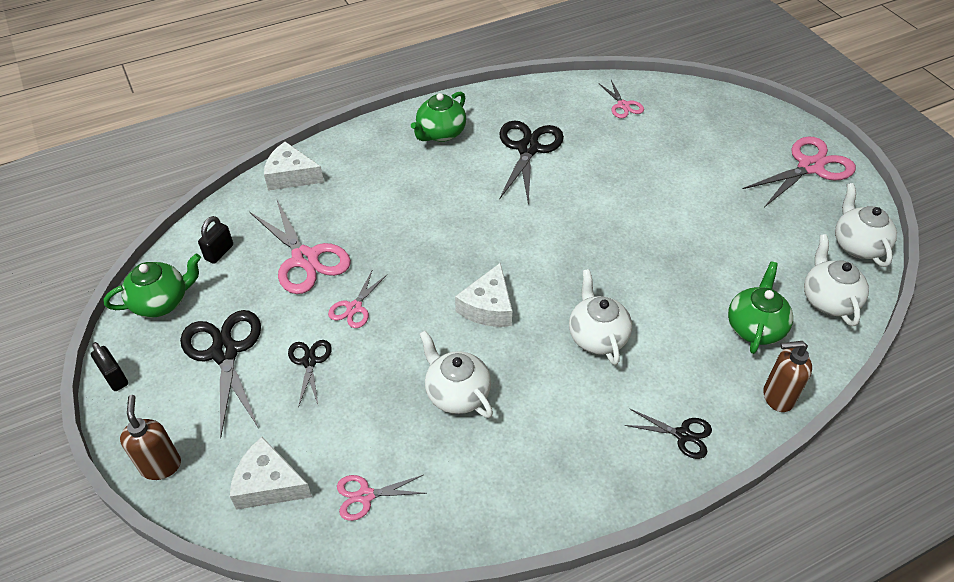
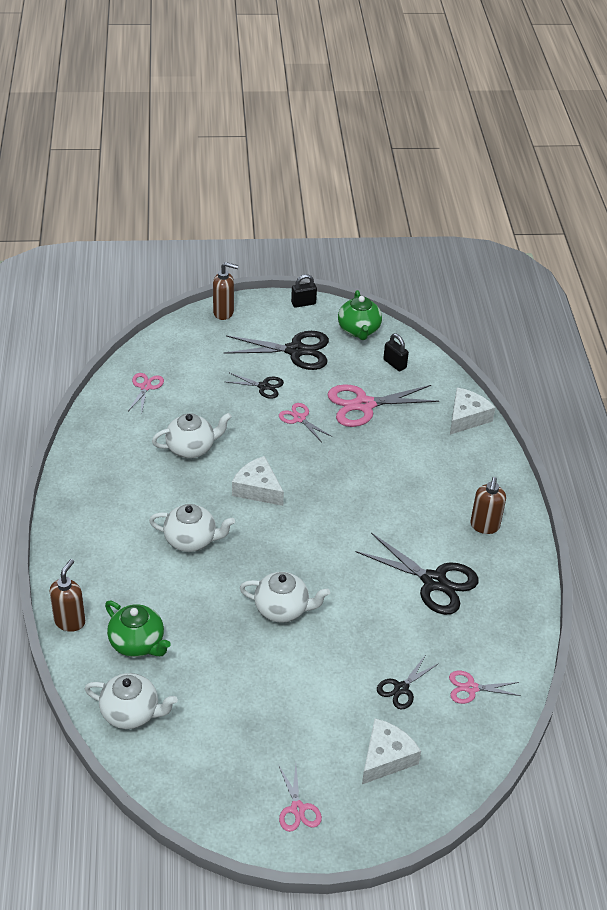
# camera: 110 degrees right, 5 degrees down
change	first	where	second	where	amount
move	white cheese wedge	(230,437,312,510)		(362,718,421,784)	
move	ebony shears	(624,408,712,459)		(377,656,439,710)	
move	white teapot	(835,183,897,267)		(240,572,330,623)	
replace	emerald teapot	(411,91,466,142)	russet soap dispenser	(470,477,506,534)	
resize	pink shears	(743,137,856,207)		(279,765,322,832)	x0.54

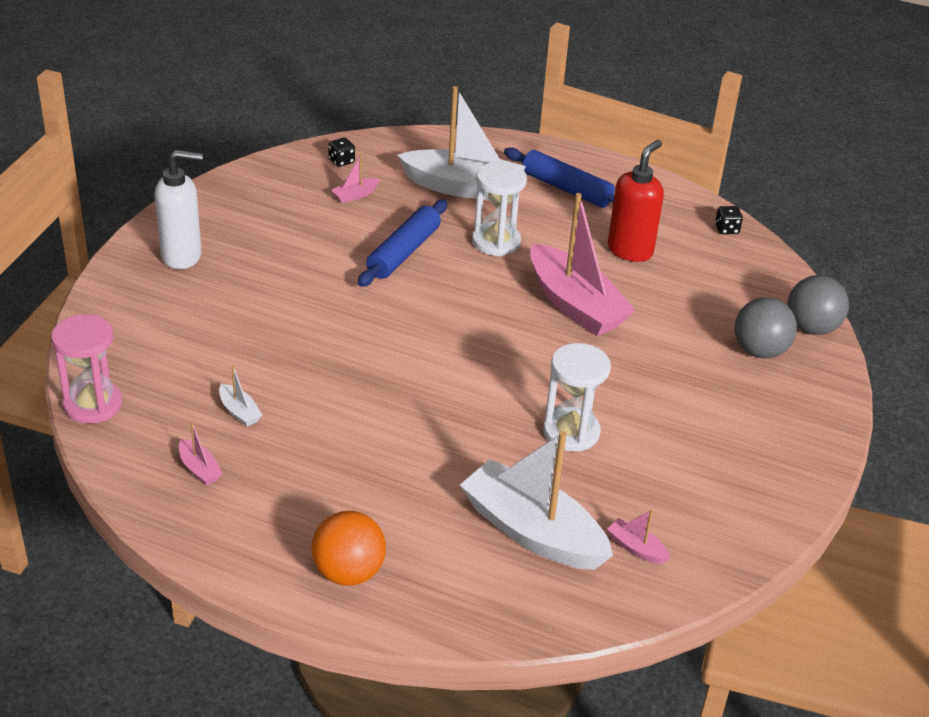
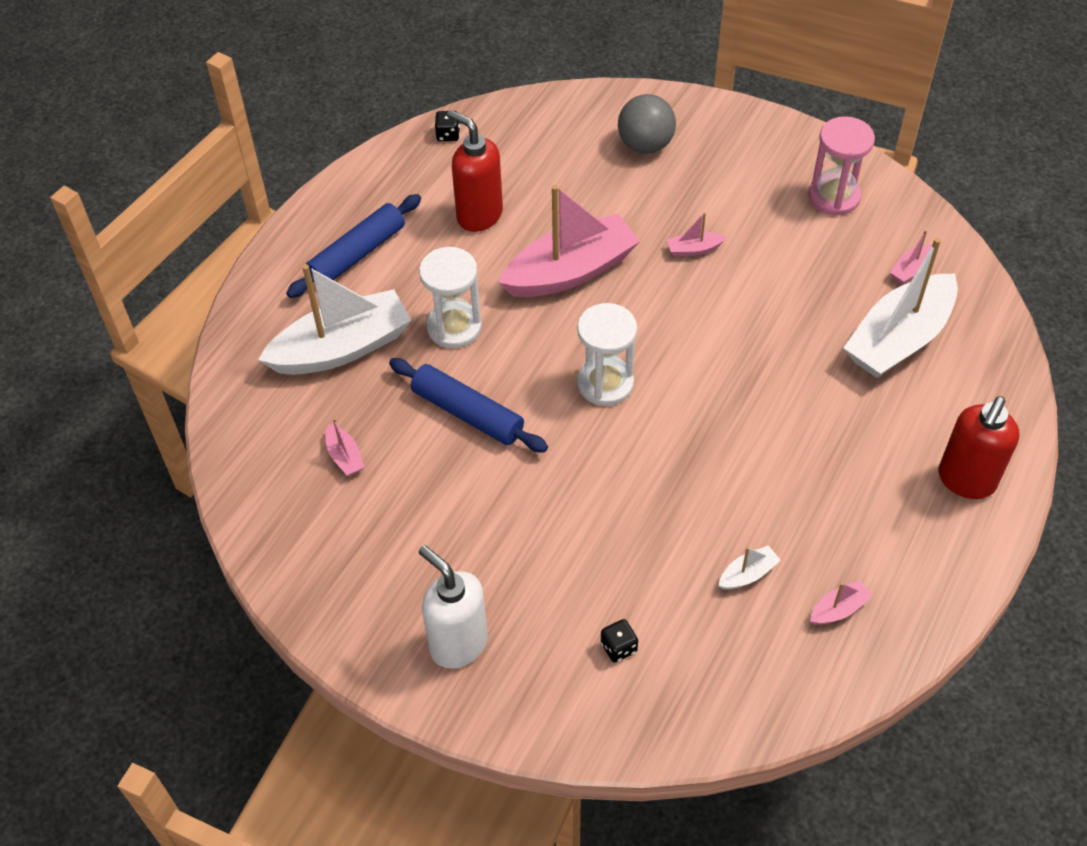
# camera: 80 degrees left, 15 degrees up
change	first	where	second	where	amount
delete	ash-grey sphere	(788,275,849,335)			
insert			pink boat	(667,212,726,257)	
move	pink sand timer	(51,314,122,424)		(808,116,875,216)	
move	ebony dice	(328,137,355,167)		(601,619,638,663)	
move	white sand timer	(543,343,611,452)		(577,303,637,406)	
replace	orange-coloured sphere	(312,511,386,586)	red soap dispenser	(938,396,1020,499)	
rotate	white soap dispenser	(155,150,203,269)		(419,545,488,669)	45 degrees counterclockwise
rotate	white boat	(397,86,526,200)		(258,264,411,375)	45 degrees clockwise

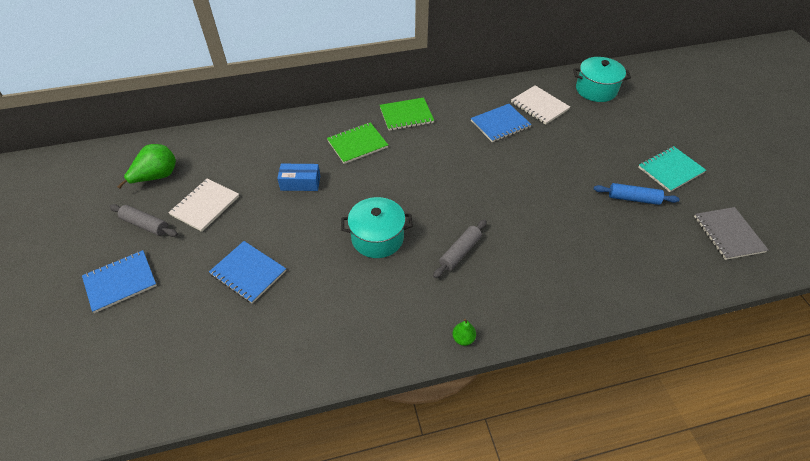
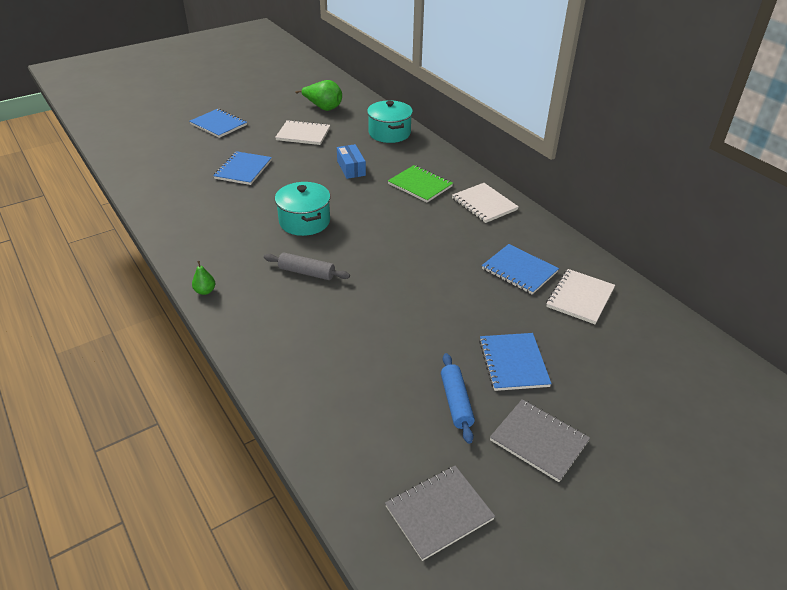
# camera: 70 degrees right, 10 degrees down
change	first	where	second	where	amount
delete	ash-grey rolling pin	(109,204,178,237)			
insert			blue exercise book	(479,333,552,391)	
move	aqua pot	(573,57,631,102)		(367,100,413,143)	
recolor	emerald exercise book	(380,97,434,131)	white exercise book	(452,183,519,223)	
recolor	aqua exercise book	(638,146,706,192)	ash-grey exercise book	(490,399,590,482)	

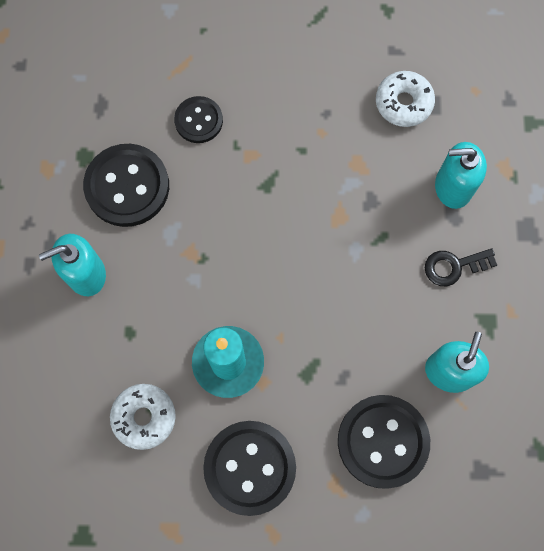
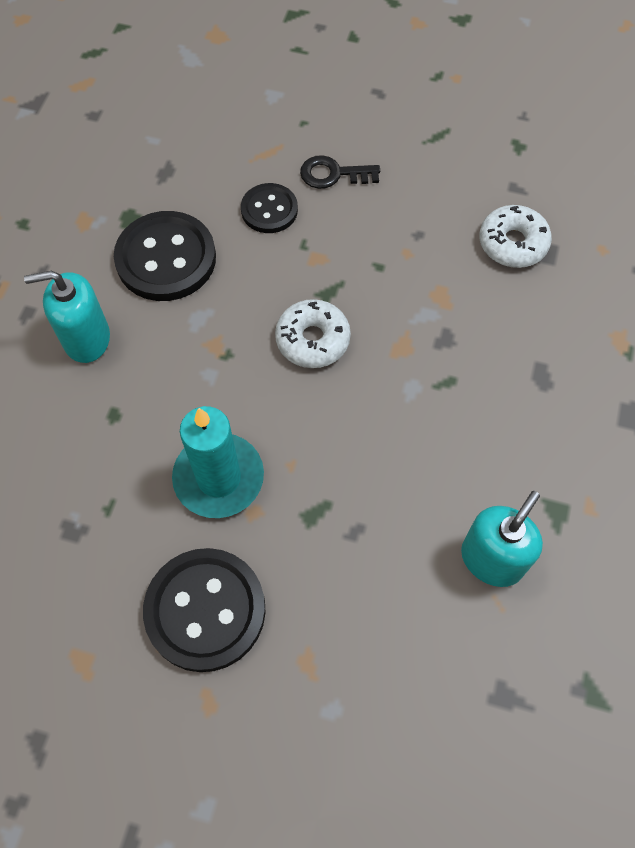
# camera: 15 degrees right, 10 degrees down
change	first	where	second	where	amount
delete	ebony sewing button	(338,395,430,489)			
delete	aqua soap dispenser	(435,142,487,209)			
move	white donut	(110,384,176,450)		(275,299,351,368)	
move	ebony key	(425,249,497,286)		(300,155,380,189)	

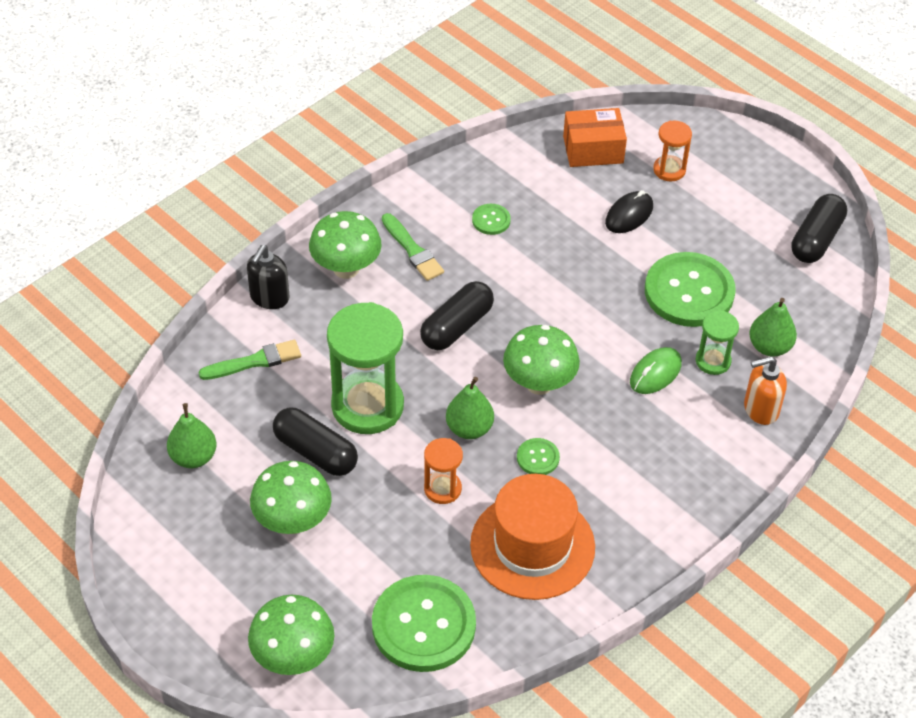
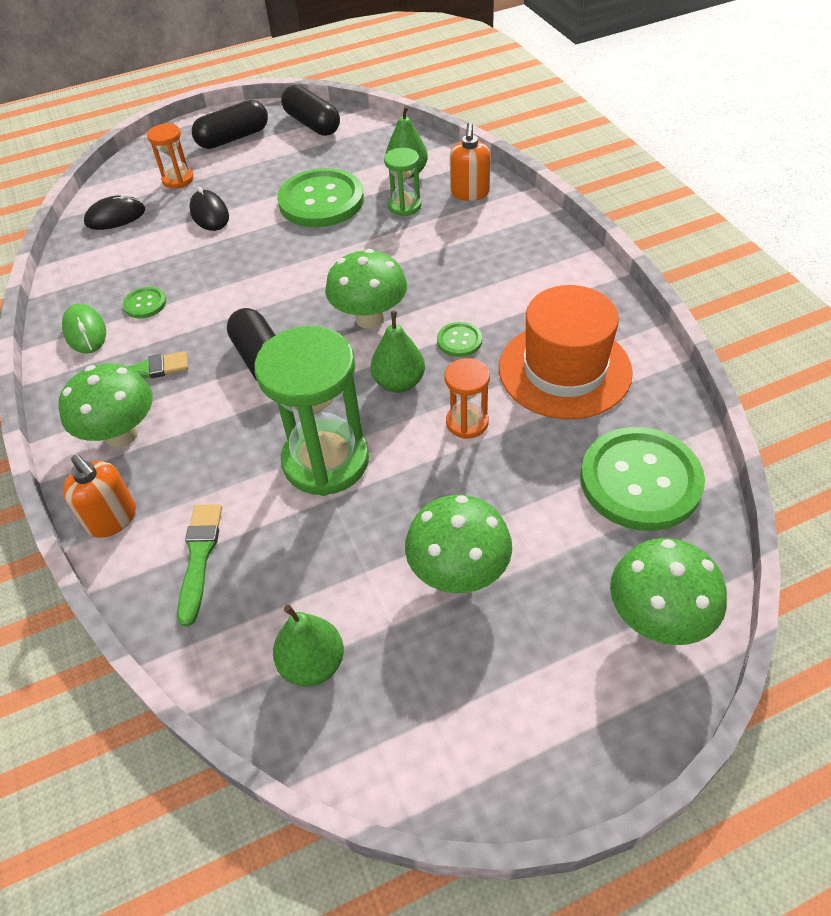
# camera: 65 degrees left, 0 degrees up
change	first	where	second	where	amount
move	ebony pill shape	(273,408,358,476)		(192,100,268,149)	
move	emerald mouse	(630,347,682,394)		(62,304,106,354)	
replace	orange-coloured parcel	(563,108,627,167)	ebony mouse	(84,194,145,230)	
recolor	ebony soap dispenser	(247,245,289,309)	orange-coloured soap dispenser	(63,454,136,538)	

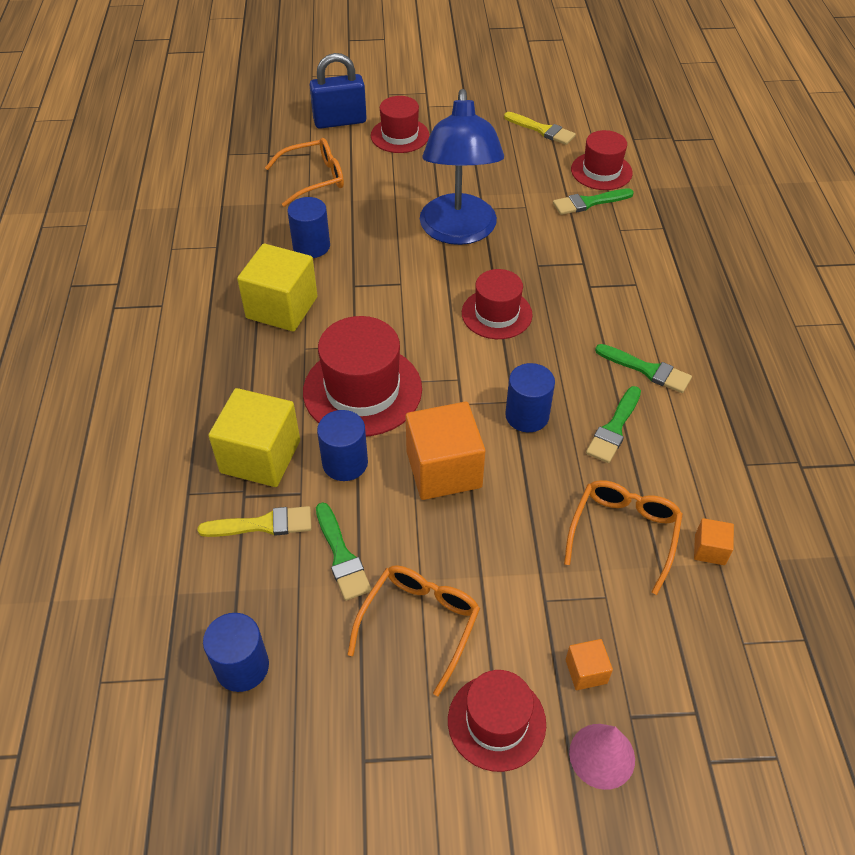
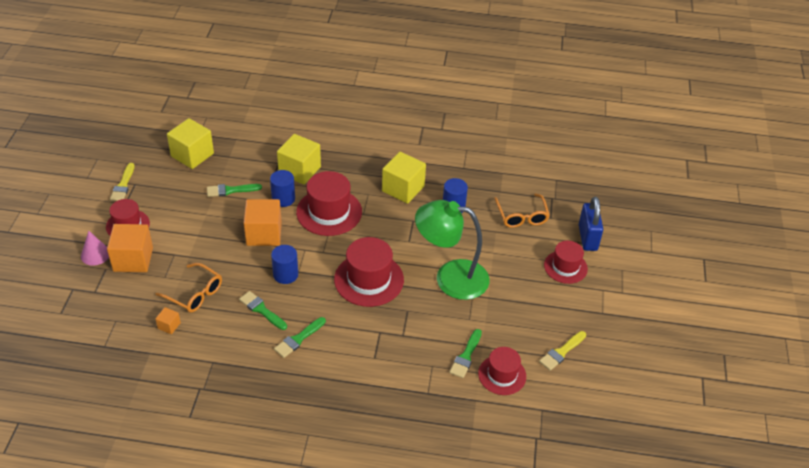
# camera: 100 degrees right, 5 degrees down
change	first	where	second	where	amount
delete	orange-coloured glasses	(347,565,480,696)			
move	golden paintbrush	(198,506,312,537)		(110,163,135,201)	
replace	blue cylinder shape	(203,613,269,692)	golden solid cube	(167,118,214,169)	
recolor	blue lamp	(420,89,504,245)	emerald lamp	(415,200,489,300)	
rotate	emerald paintbrush	(553,188,634,215)		(449,329,482,378)	150 degrees counterclockwise
resize	red tall hat	(462,269,533,339)		(334,237,404,307)	x1.57
resize	orange-coloured solid cube	(565,639,613,690)		(107,224,153,272)	x2.17

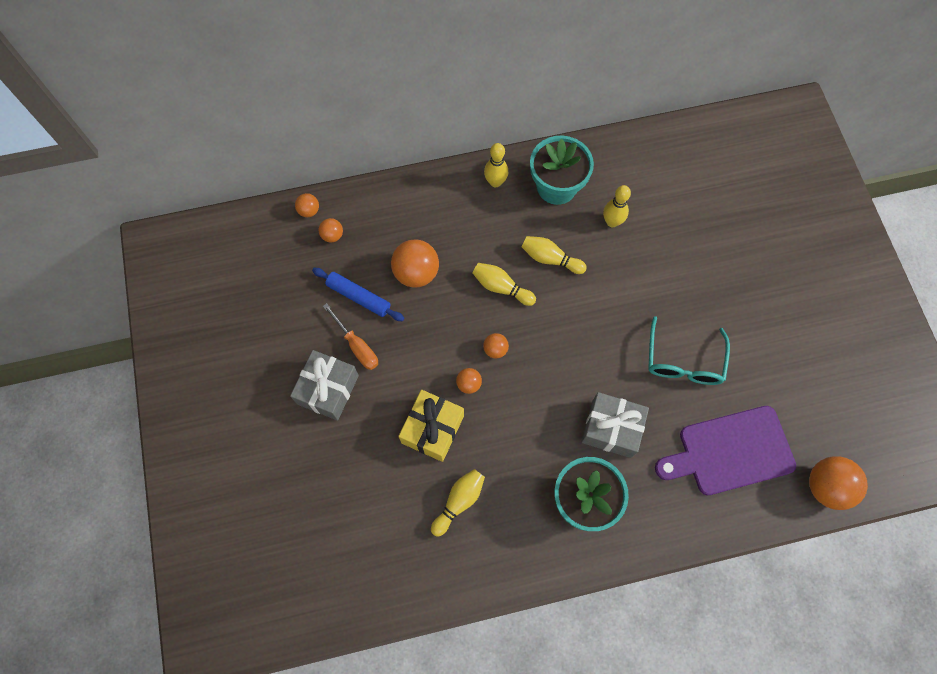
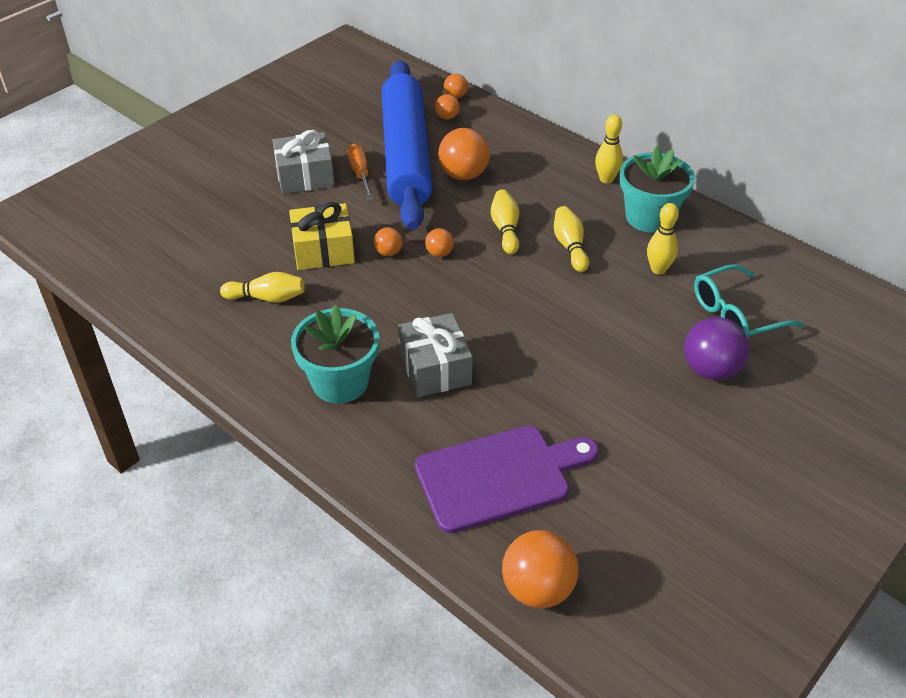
# camera: 55 degrees right, 25 degrees down
change	first	where	second	where	amount
insert			purple sphere	(684,317,749,380)	
move	aqua glasses	(648,316,730,385)		(694,264,804,339)	
rotate	orange-coloured hand screwdriver	(323,303,378,370)		(347,143,373,200)	150 degrees clockwise
rotate	purple bread board	(655,406,796,495)		(415,426,599,533)	120 degrees clockwise
resize	blue rolling pin	(312,268,405,321)		(382,60,432,230)	x2.45

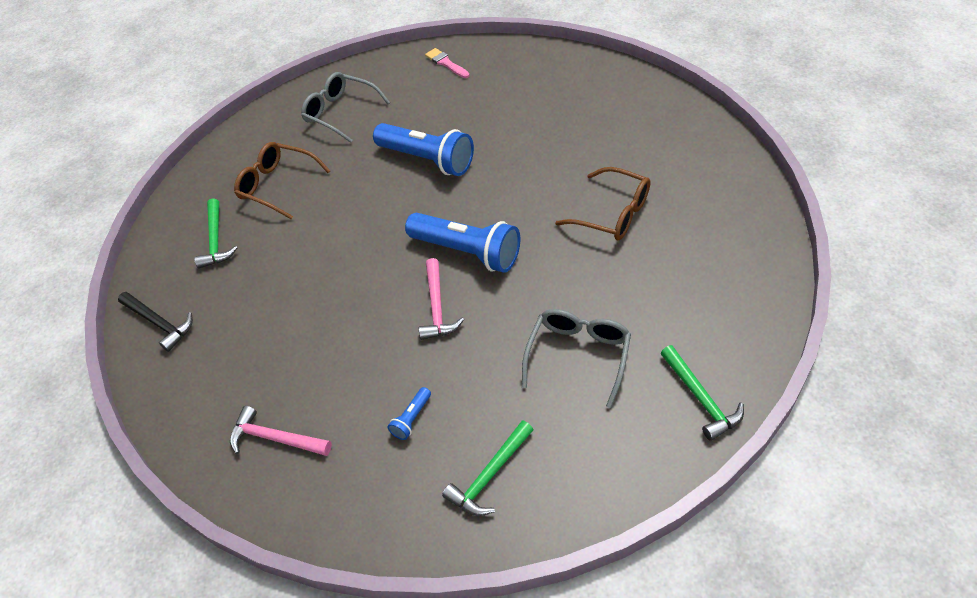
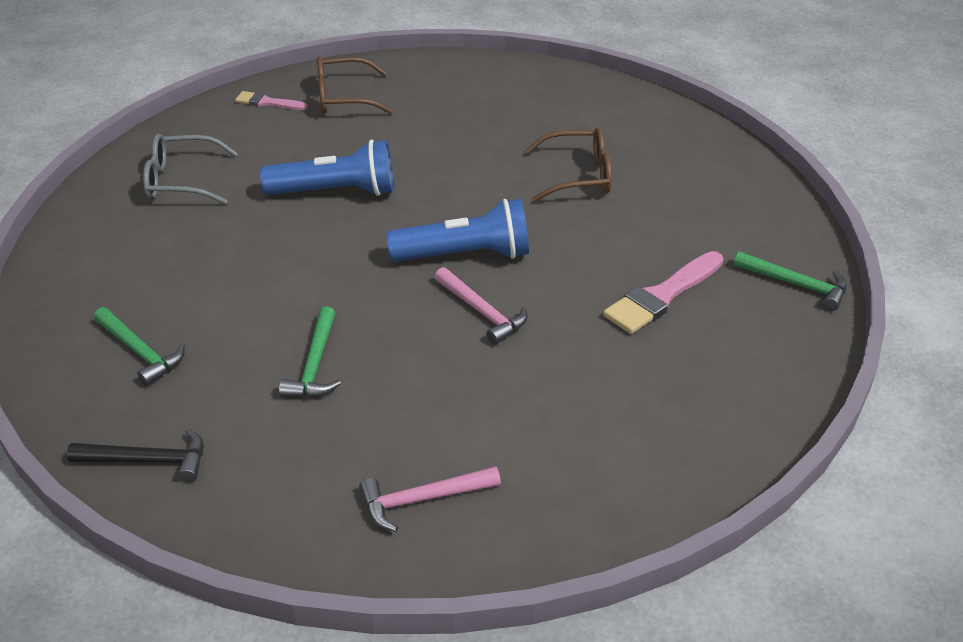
# camera: 40 degrees left, 10 degrees down
change	first	where	second	where	amount
delete	blue flashlight	(388,387,431,440)			
move	russet glasses	(234,142,330,219)		(317,56,393,114)	
move	emerald hammer	(442,420,533,516)		(279,306,341,398)	
replace	ash-grey glasses	(522,309,631,408)	pink paintbrush	(603,251,723,334)	

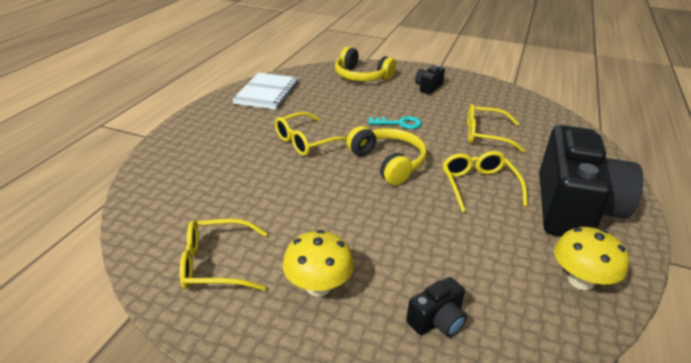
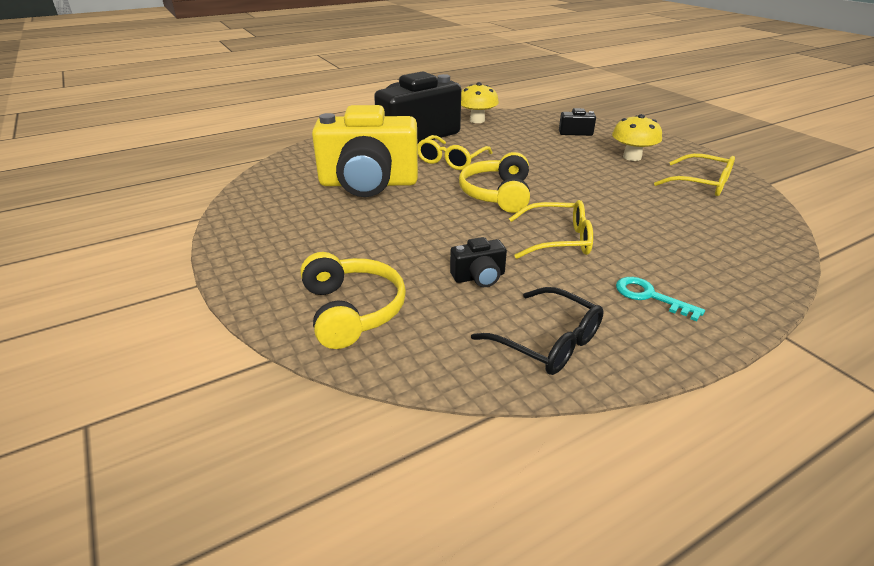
# camera: 140 degrees left, 0 degrees up
change	first	where	second	where	amount
move	aqua key	(368,116,422,129)		(616,277,705,322)	
move	ebony camera	(415,65,445,94)		(450,237,507,287)	
replace	white exercise book	(232,73,298,110)	ebony glasses	(471,287,604,375)	
replace	golden glasses	(467,104,526,153)	golden camera	(312,105,418,197)	

